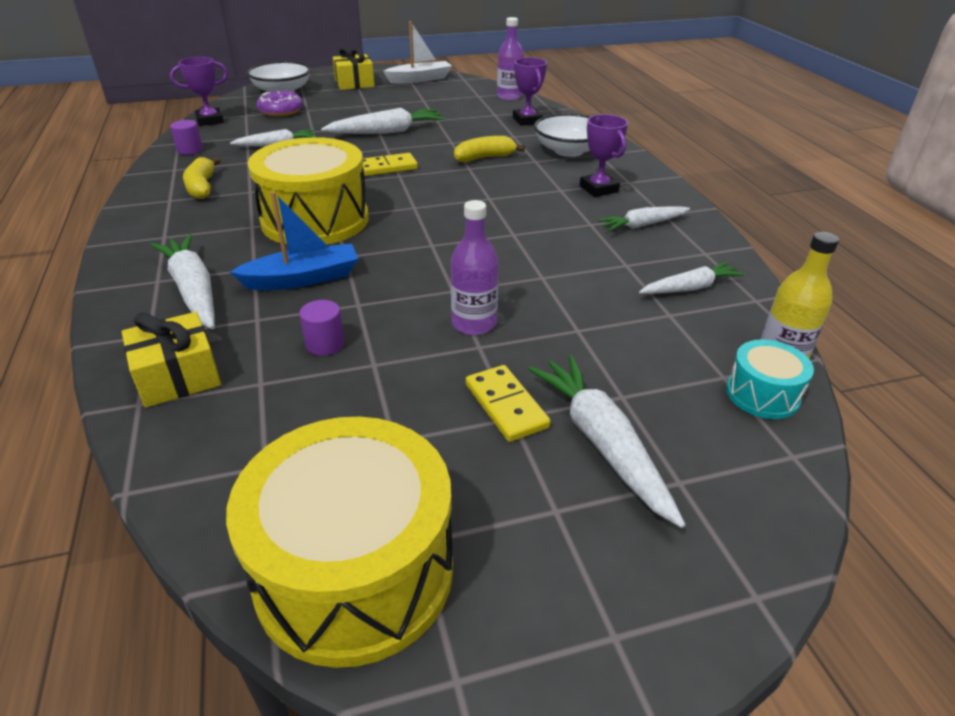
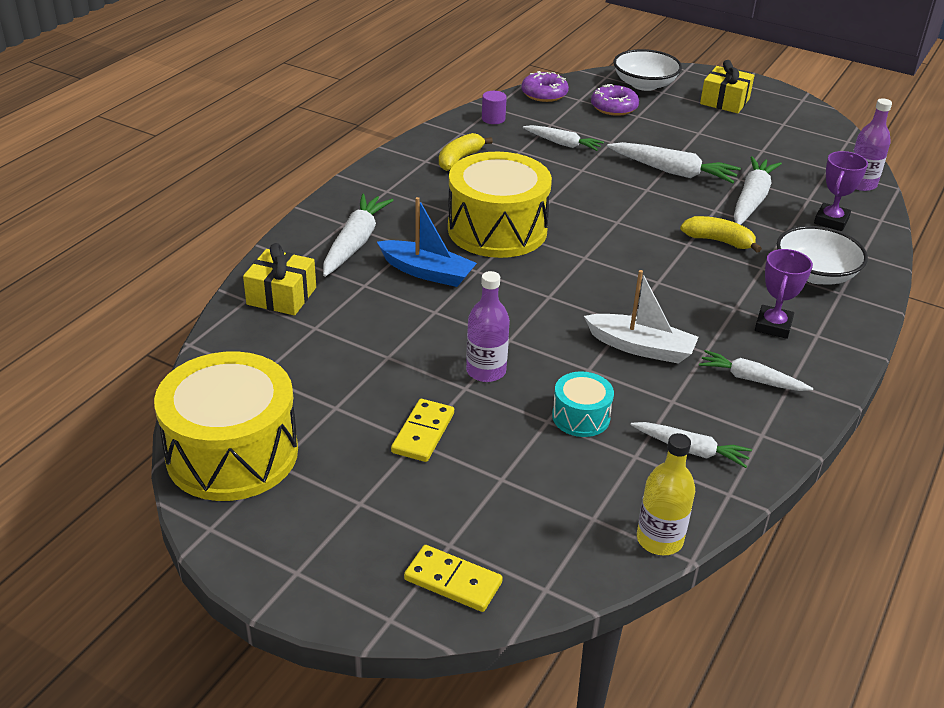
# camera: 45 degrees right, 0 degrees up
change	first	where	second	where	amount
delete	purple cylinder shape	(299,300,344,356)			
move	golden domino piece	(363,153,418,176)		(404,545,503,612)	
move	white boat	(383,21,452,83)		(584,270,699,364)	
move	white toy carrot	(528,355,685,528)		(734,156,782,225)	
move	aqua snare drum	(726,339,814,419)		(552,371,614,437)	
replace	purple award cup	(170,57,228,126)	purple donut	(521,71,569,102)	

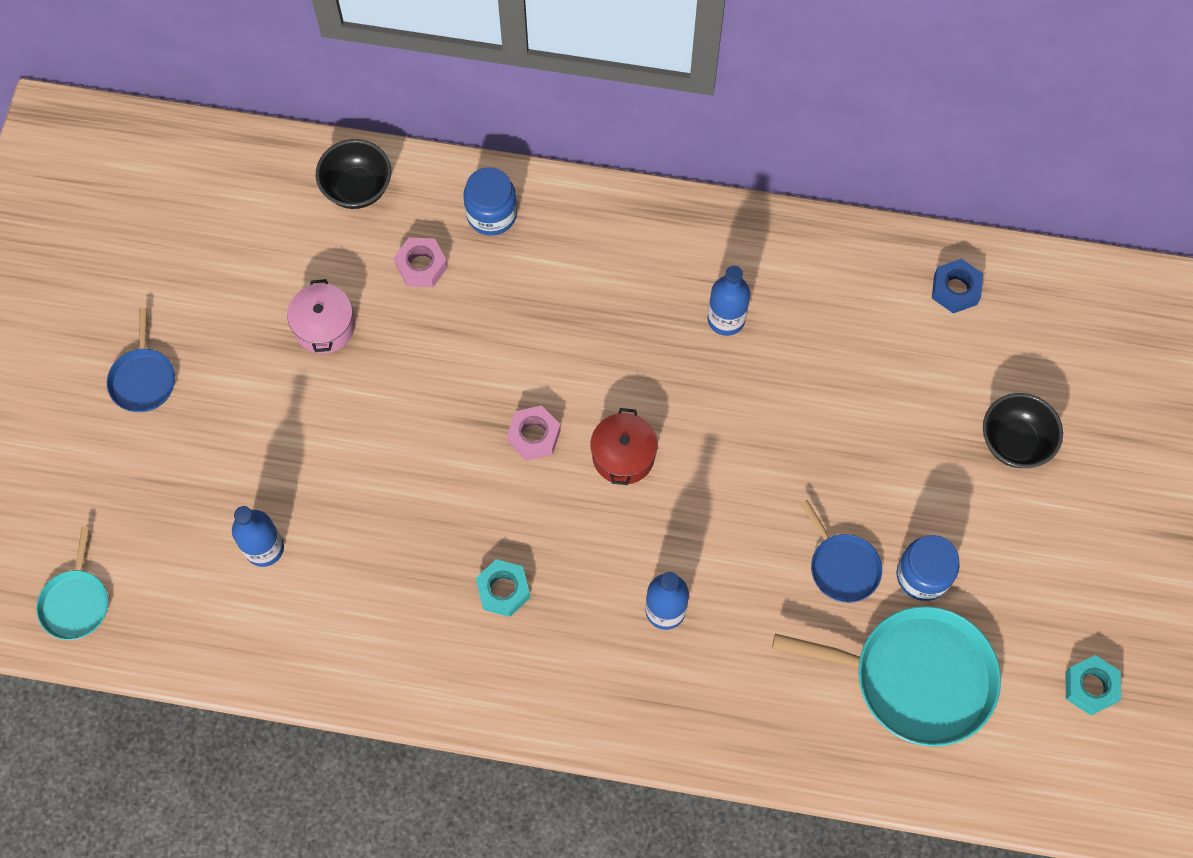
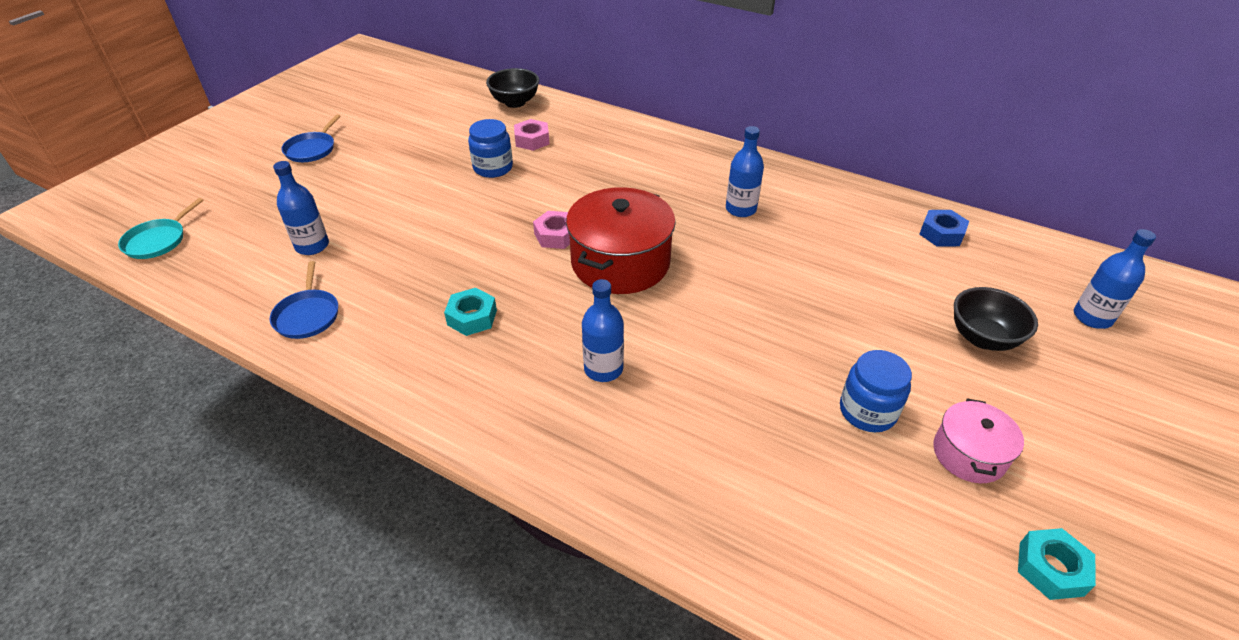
# camera: 20 degrees right, 25 degrees down
change	first	where	second	where	amount
delete	aqua frying pan	(772,606,1001,747)			
insert			blue drink bottle	(1074,229,1156,329)	
move	pink pot	(287,279,355,354)		(933,398,1024,483)	
move	blue jar	(463,167,517,236)		(468,119,513,178)	
move	blue frying pan	(801,500,882,603)		(270,261,338,339)	
resize	red pot	(591,408,658,485)		(566,187,676,294)	x1.81

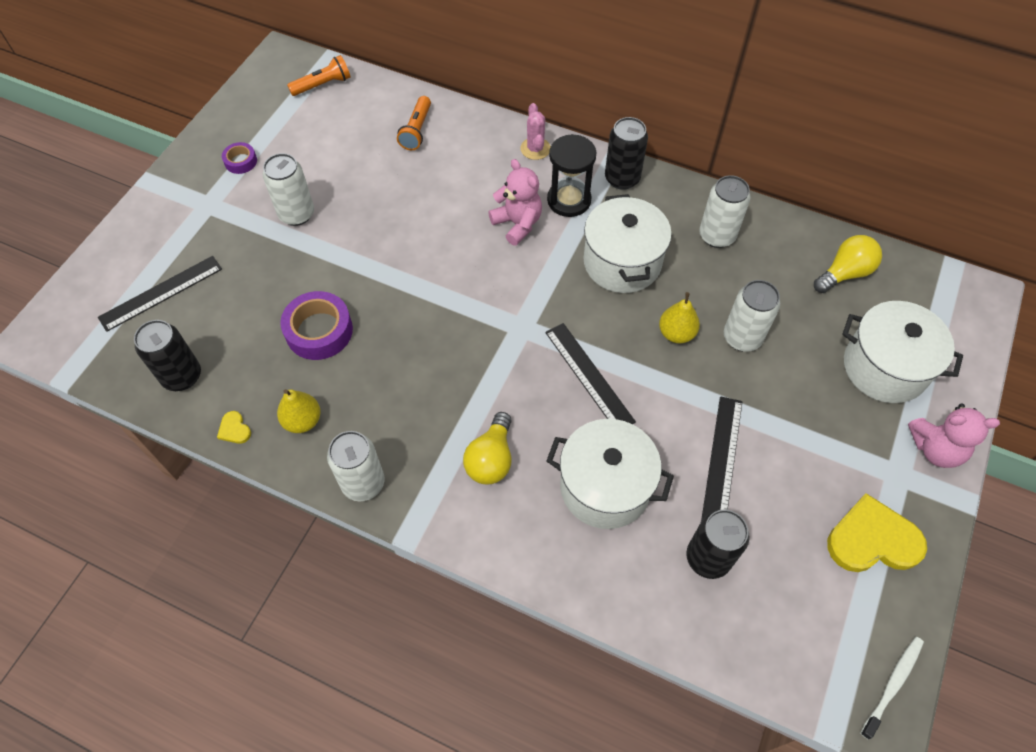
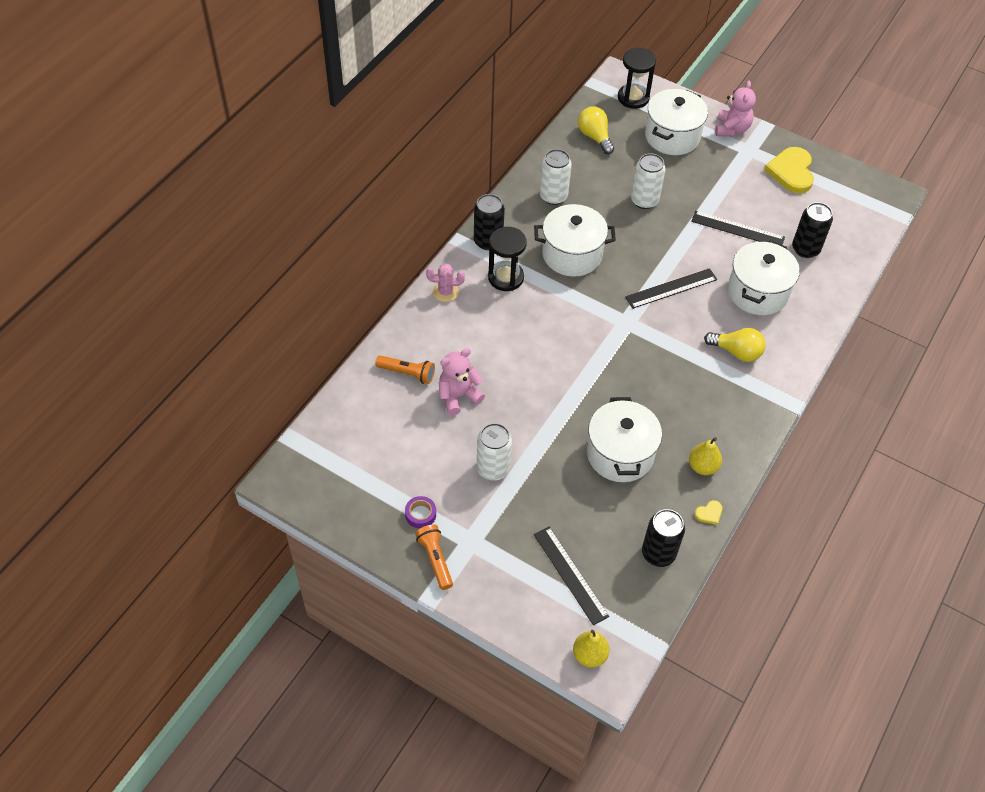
# camera: 85 degrees left, 5 degrees down
change	first	where	second	where	amount
delete	white soda can	(327,431,384,502)			
delete	white tooth brush	(860,637,924,740)			
insert			ebony sand timer	(618,48,656,109)	
move	orange-coloured flashlight	(287,55,351,96)		(415,524,453,590)	
move	pink teddy	(488,159,542,246)		(439,348,485,415)	
move	golden toy pear	(659,292,700,343)		(573,630,610,668)	
replace	purple sticky tape	(280,291,353,360)	white pot	(587,397,662,482)	

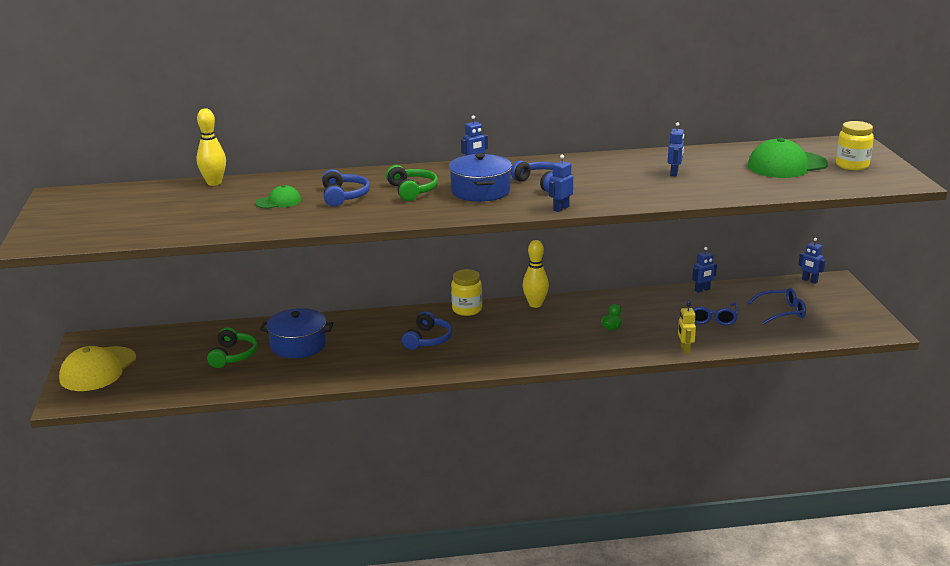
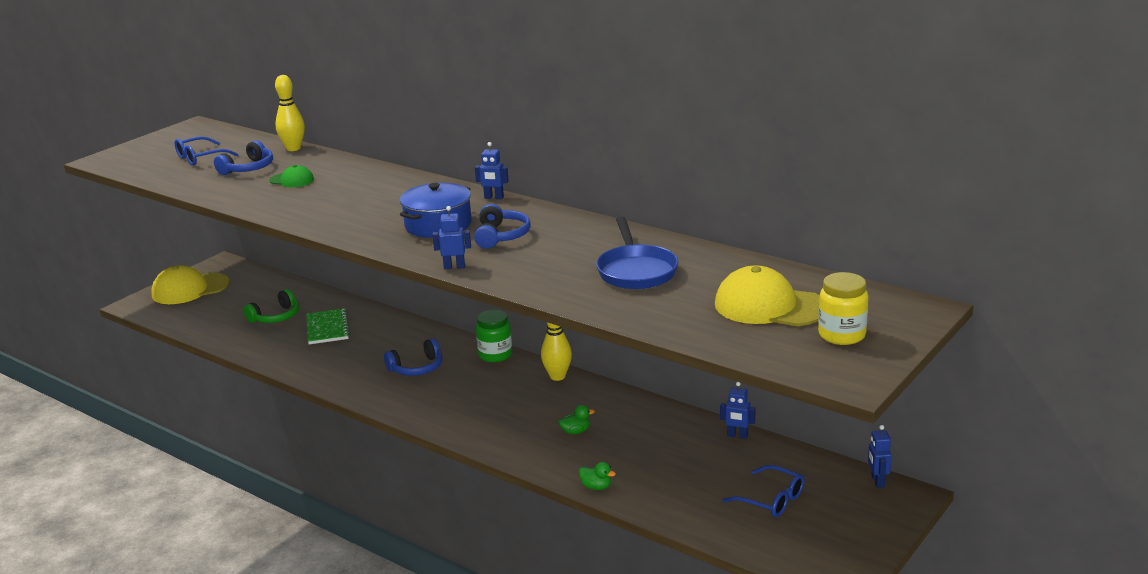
# camera: 45 degrees right, 0 degrees up
change	first	where	second	where	amount
delete	emerald over-ear headphones	(386,165,438,201)			
move	blue over-ear headphones	(322,169,370,207)		(214,140,273,175)	
move	blue glasses	(687,300,738,325)		(175,136,239,166)	
replace	blue pot	(260,308,333,358)	emerald exercise book	(306,308,350,344)	
replace	blue toy robot	(668,122,684,176)	blue frying pan	(596,217,679,289)	
replace	golden toy robot	(678,303,696,354)	emerald toy duck	(579,462,616,490)	
recolor	golden jar	(451,269,482,316)	emerald jar	(476,310,512,363)	
recolor	emerald baseball cap	(748,138,828,178)	golden baseball cap	(715,265,820,326)	

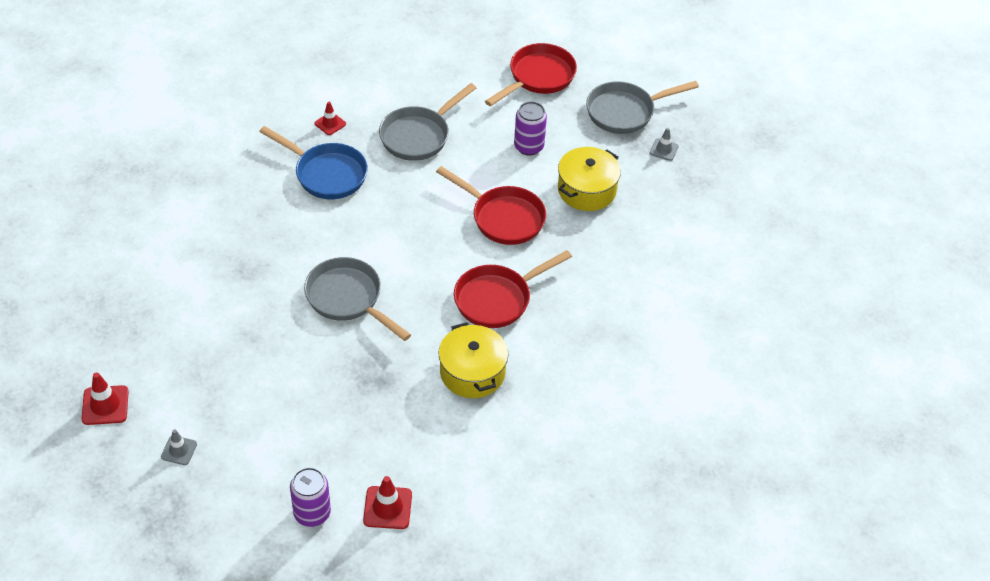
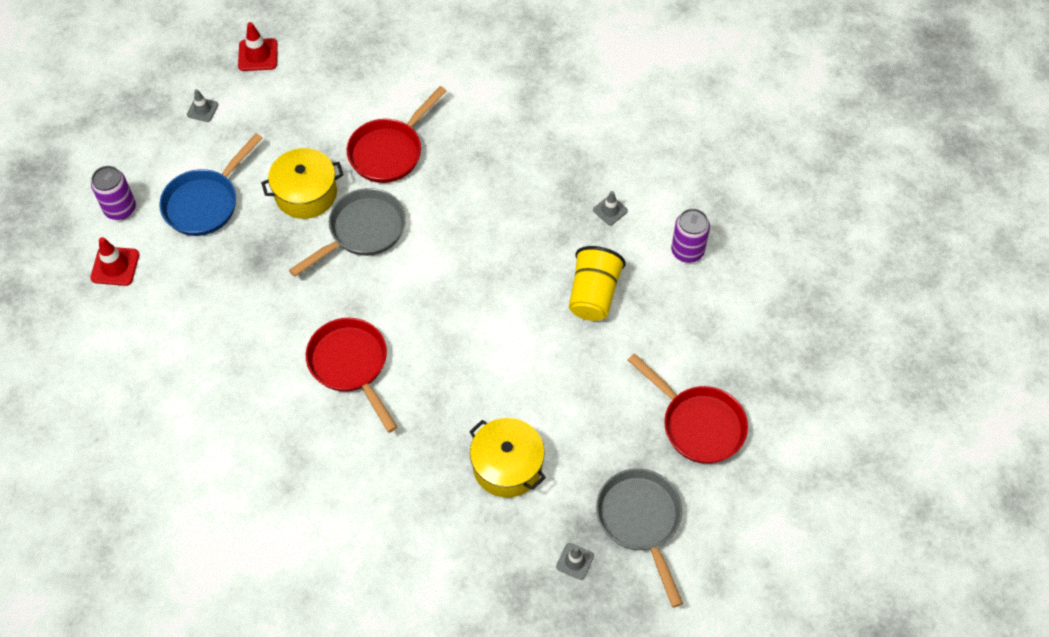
# camera: 95 degrees right, 10 degrees up
change	first	where	second	where	amount
move	blue frying pan	(259,126,368,199)		(159,133,262,236)	
move	red frying pan	(436,166,546,245)		(347,86,447,183)	
move	golden pot	(438,322,508,398)		(261,148,343,219)	
move	purple soda can	(514,101,547,155)		(671,208,710,263)	
replace	ash-grey frying pan	(379,83,476,161)	golden cup	(569,246,626,321)	
recolor	red traffic cone	(314,102,346,135)	ash-grey traffic cone	(593,191,628,225)	

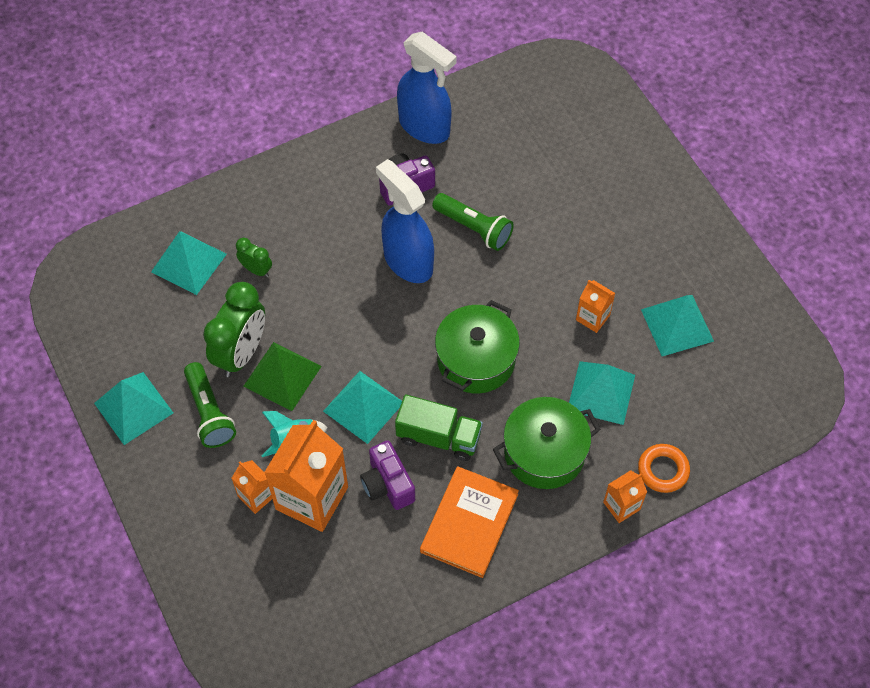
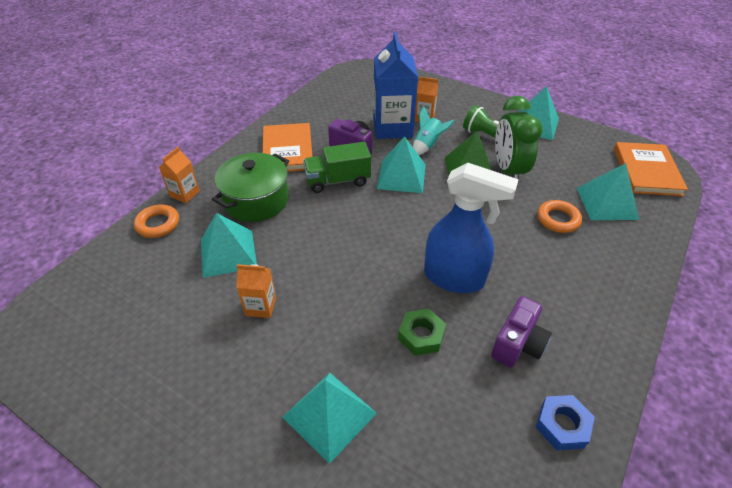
# camera: 150 degrees right, 15 degrees down
change	first	where	second	where	amount
delete	emerald pot	(435,300,520,393)			
insert			orange-coloured book	(614,142,688,196)	
move	aqua solid pyramid	(641,295,714,356)		(282,373,377,464)	
replace	emerald alarm clock	(236,238,272,277)	orange-coloured torus	(537,200,582,233)	
replace	blue spray bottle	(397,32,457,144)	blue hexagon nut	(536,395,595,450)	
replace	emerald flashlight	(432,193,514,251)	emerald hexagon nut	(398,309,446,356)	
recolor	orange-coloured juice carton	(264,420,348,532)	blue juice carton	(373,32,418,139)	

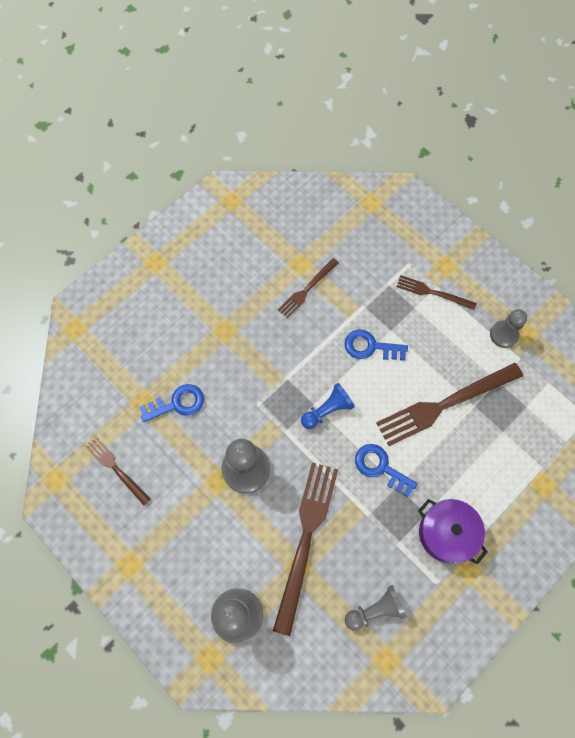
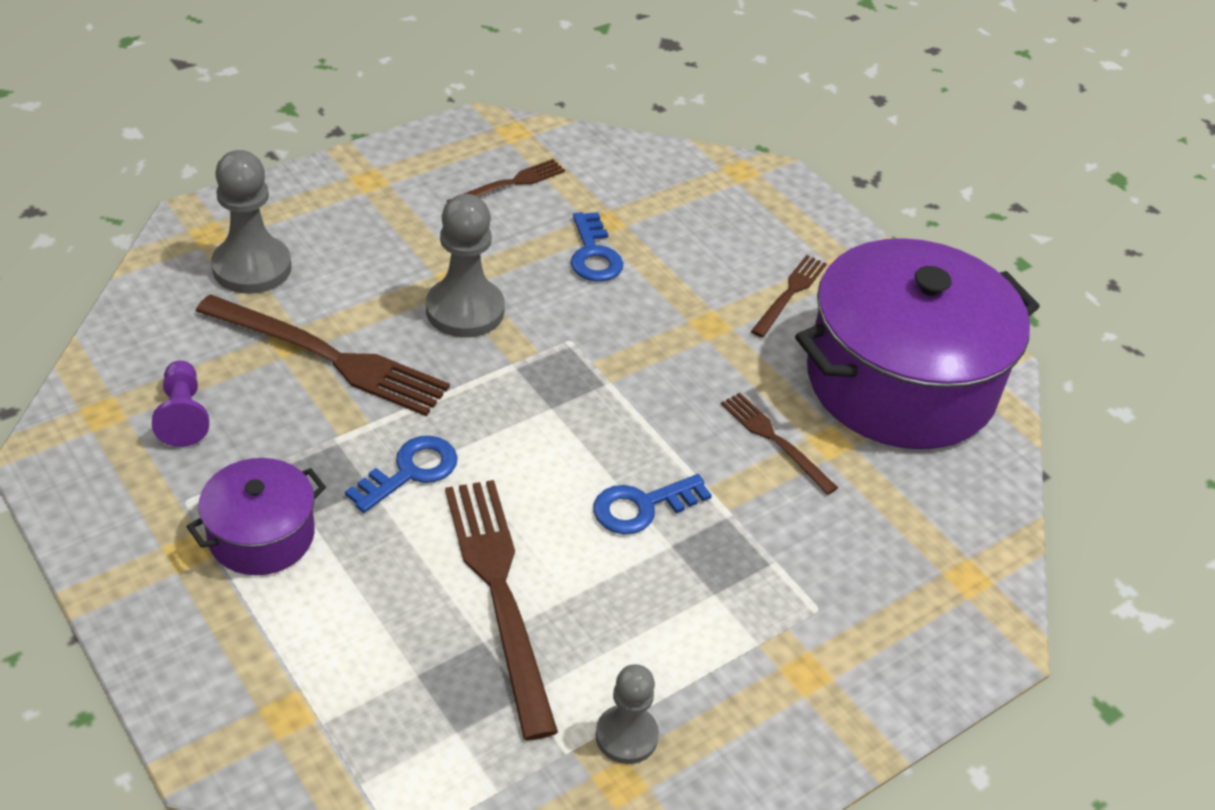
# camera: 95 degrees right, 25 degrees down
change	first	where	second	where	amount
delete	blue chess pawn	(301,383,355,429)			
insert			purple pot	(795,238,1040,449)	
move	russet dinner fork	(397,275,477,310)		(751,255,827,338)	
recolor	ash-grey chess pawn	(345,585,407,631)	purple chess pawn	(152,361,209,447)	
rotate	blue key	(345,330,408,361)		(593,474,712,534)	135 degrees counterclockwise

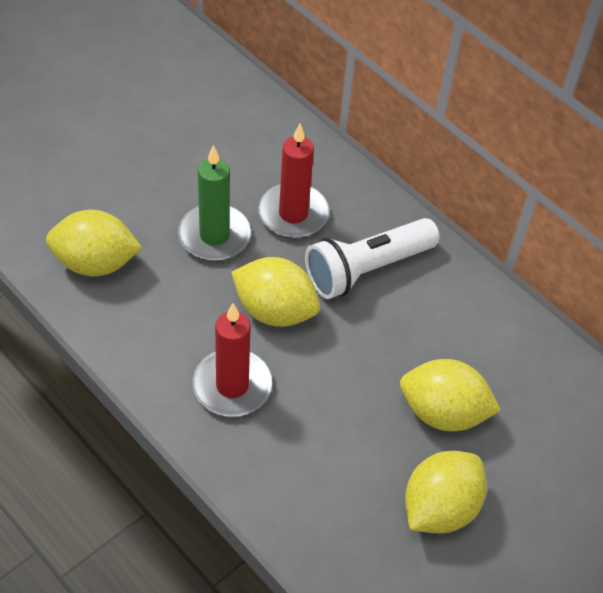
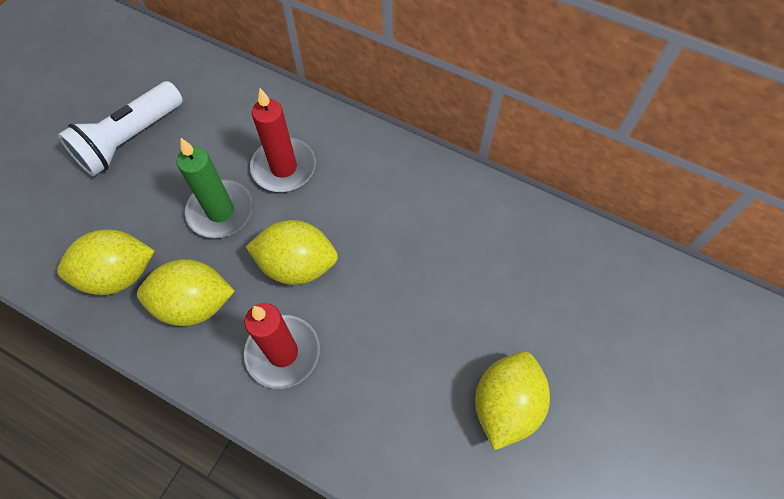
# camera: 15 degrees left, 10 degrees up
change	first	where	second	where	amount
move	white flashlight	(305,218,440,299)		(58,81,183,176)	
move	golden lemon	(400,359,501,431)		(137,259,235,326)	

